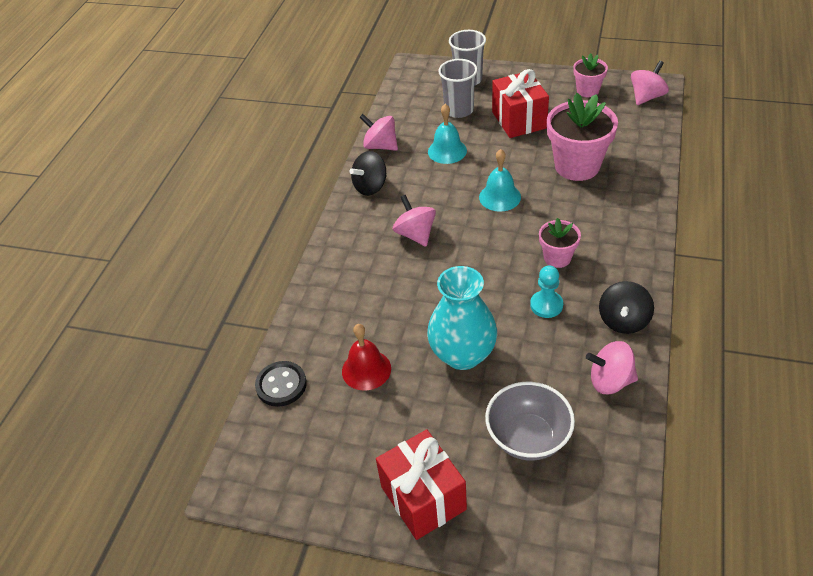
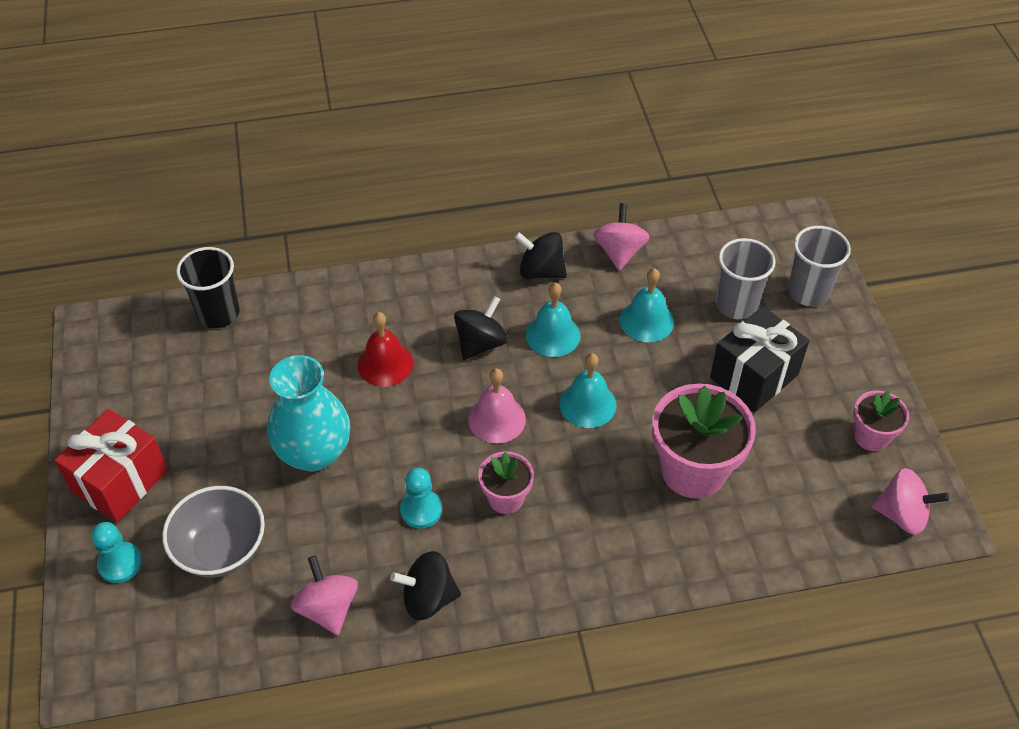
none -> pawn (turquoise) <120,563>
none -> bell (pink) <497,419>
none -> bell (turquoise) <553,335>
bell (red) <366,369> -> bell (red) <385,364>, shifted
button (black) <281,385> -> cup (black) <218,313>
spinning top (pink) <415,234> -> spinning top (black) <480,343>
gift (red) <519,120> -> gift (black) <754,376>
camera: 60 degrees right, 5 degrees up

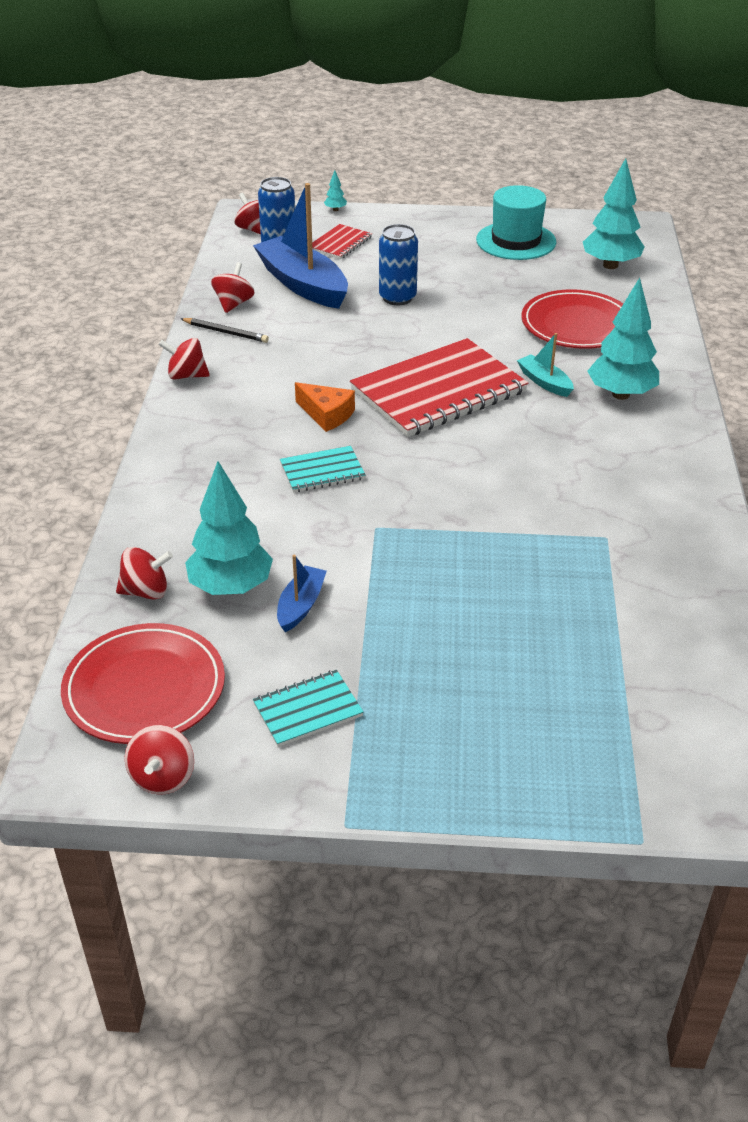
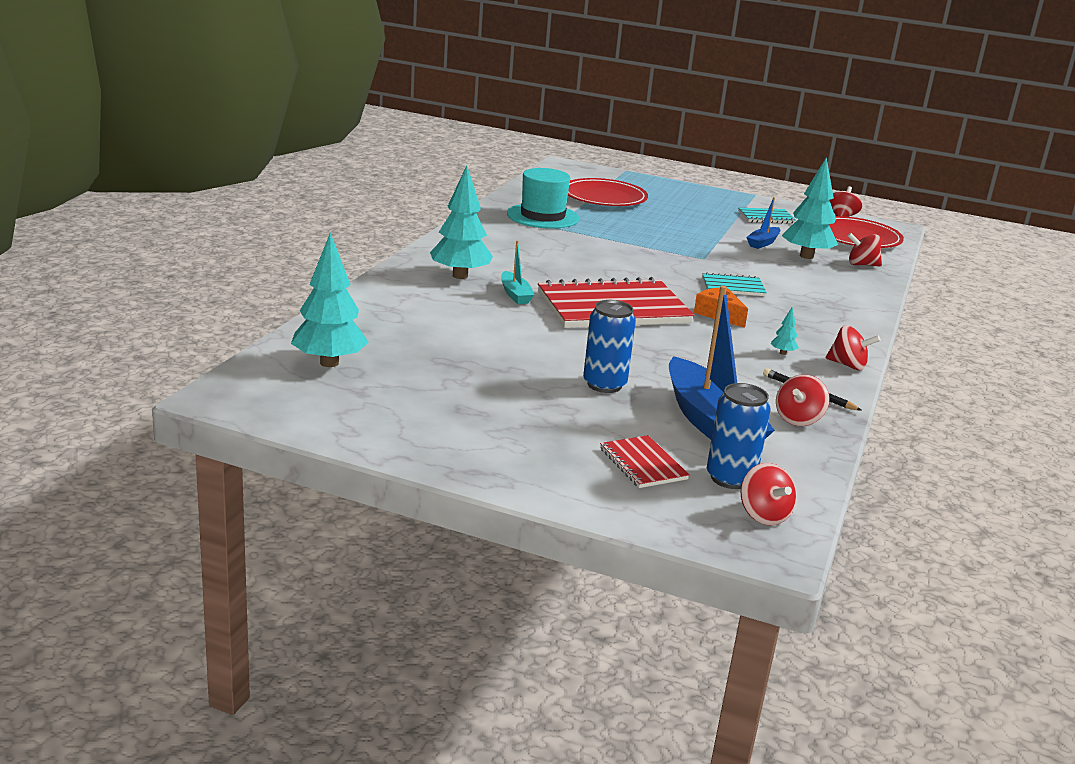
tree (turquoise) <335,210> -> tree (turquoise) <783,353>, shifted
hat (turquoise) <516,241> -> hat (turquoise) <542,216>, shifted
plate (red) <577,325> -> plate (red) <604,197>, shifted
notebook (red) <340,243> -> notebook (red) <643,464>, 75 degrees counterclockwise
camera: 165 degrees left, 15 degrees down

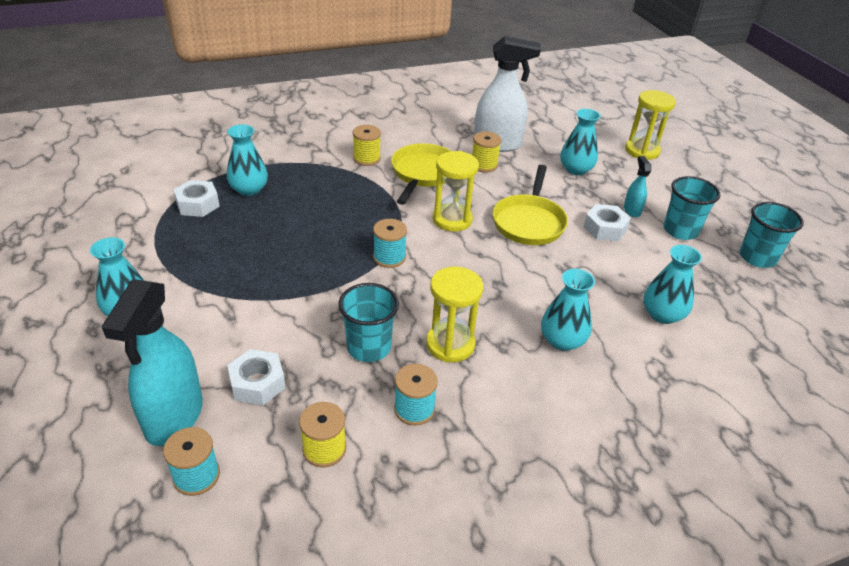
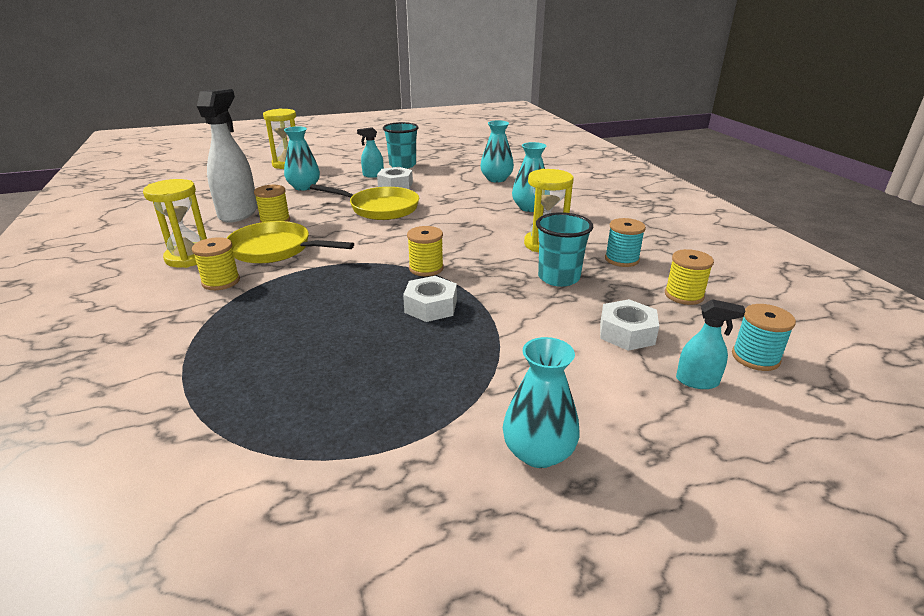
vase (turquoise) <249,189> -> none
cup (turquoise) <757,257> -> none
nut (white) <198,204> -> nut (white) <431,306>, shifted
hourglass (yellow) <452,220> -> hourglass (yellow) <188,258>, shifted
spool (turquoise) <389,257> -> spool (yellow) <426,268>
spray bottle (turquoise) <174,417> -> spray bottle (turquoise) <697,381>, x0.47
camera: 85 degrees left, 10 degrees down

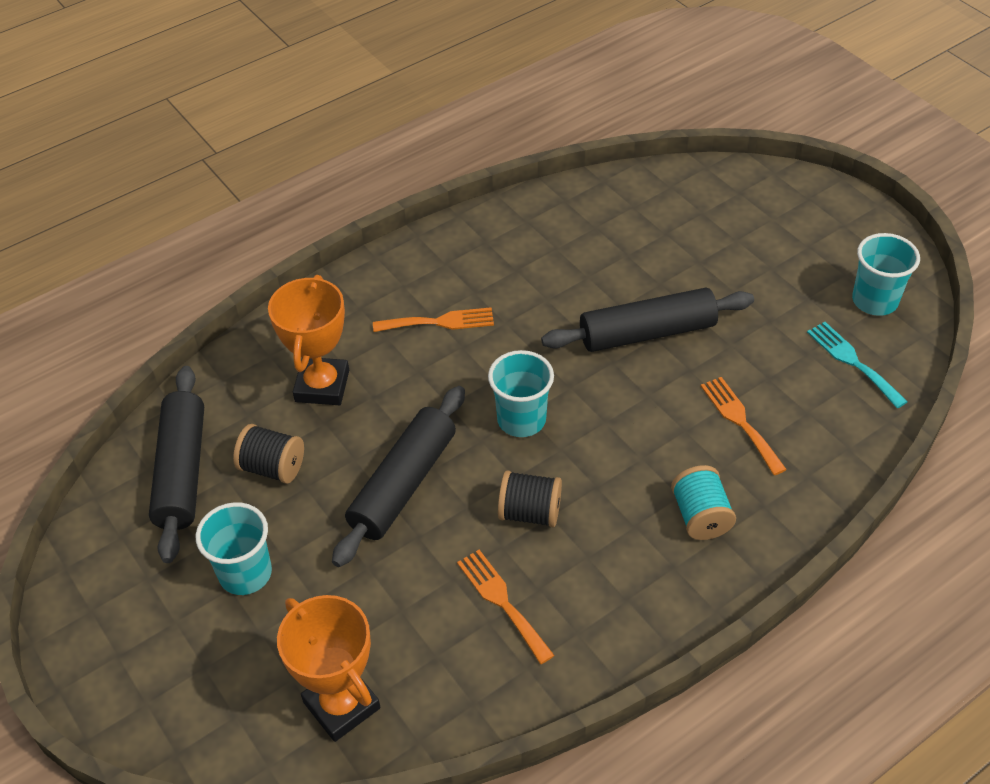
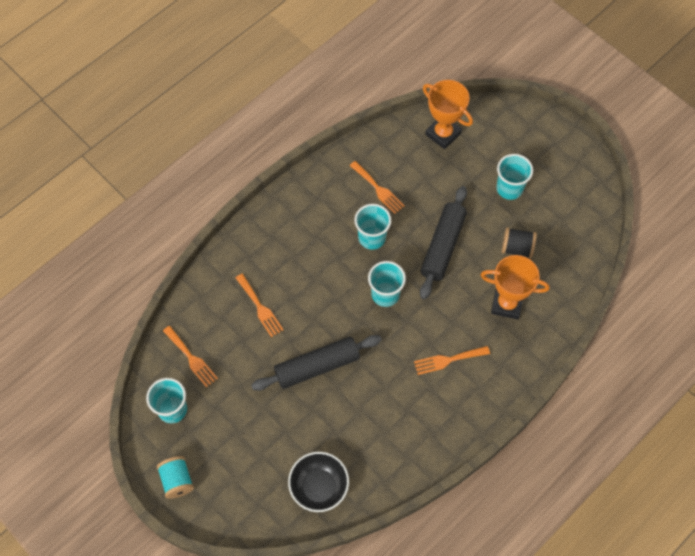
rolling pin (black) <182,471> -> none
none -> bowl (black) <319,487>
spool (turquoise) <700,516> -> spool (turquoise) <177,480>, shifted
spool (black) <530,512> -> cup (turquoise) <372,238>
fork (turquoise) <852,361> -> fork (orange) <191,358>
trophy (orange) <322,386> -> trophy (orange) <506,304>, 75 degrees counterclockwise
camera: 170 degrees right, 15 degrees up

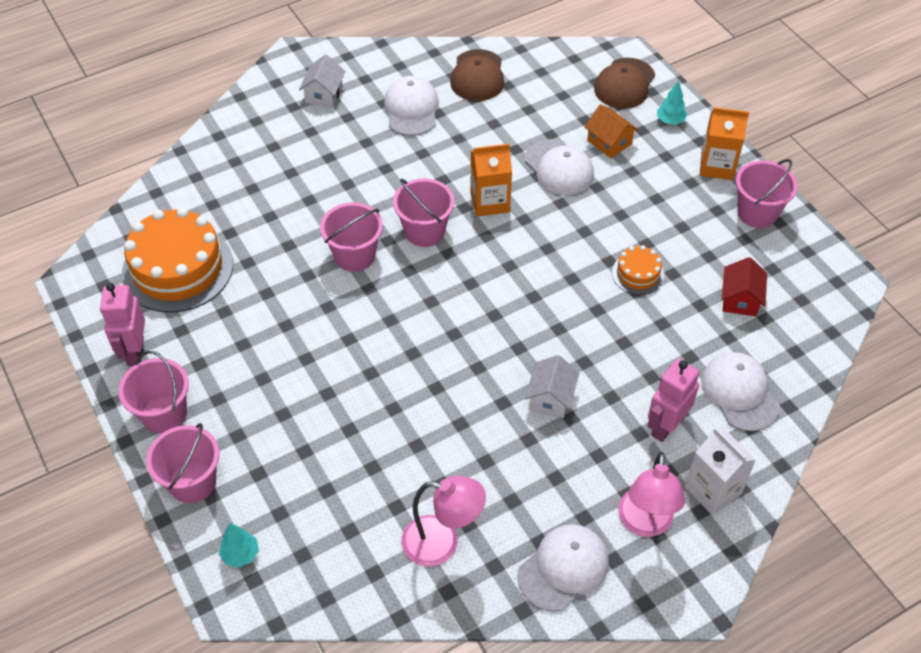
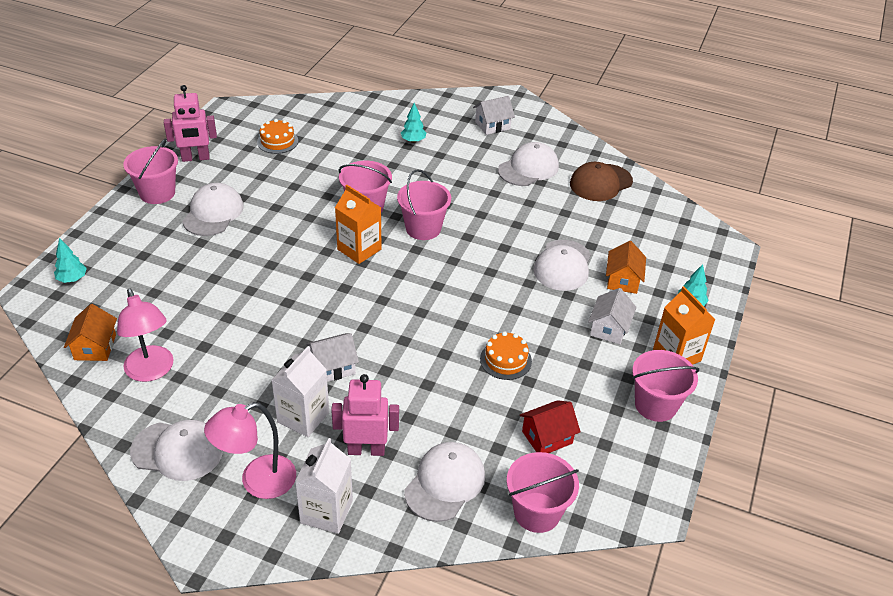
cap (brown) <624,84> -> none
none -> house (orange) <95,347>
none -> cap (white) <213,213>
none -> carton (white) <303,417>
none -> tree (turquoise) <413,141>
none -> house (white) <609,328>
bucket (pink) <192,482> -> bucket (pink) <537,512>, shifted
carton (orange) <490,202> -> carton (orange) <359,249>, shifted
robot (pink) <135,351> -> robot (pink) <195,158>, 150 degrees counterclockwise
cake (orange) <178,268> -> cake (orange) <277,141>, x0.48
camera: 50 degrees right, 10 degrees down

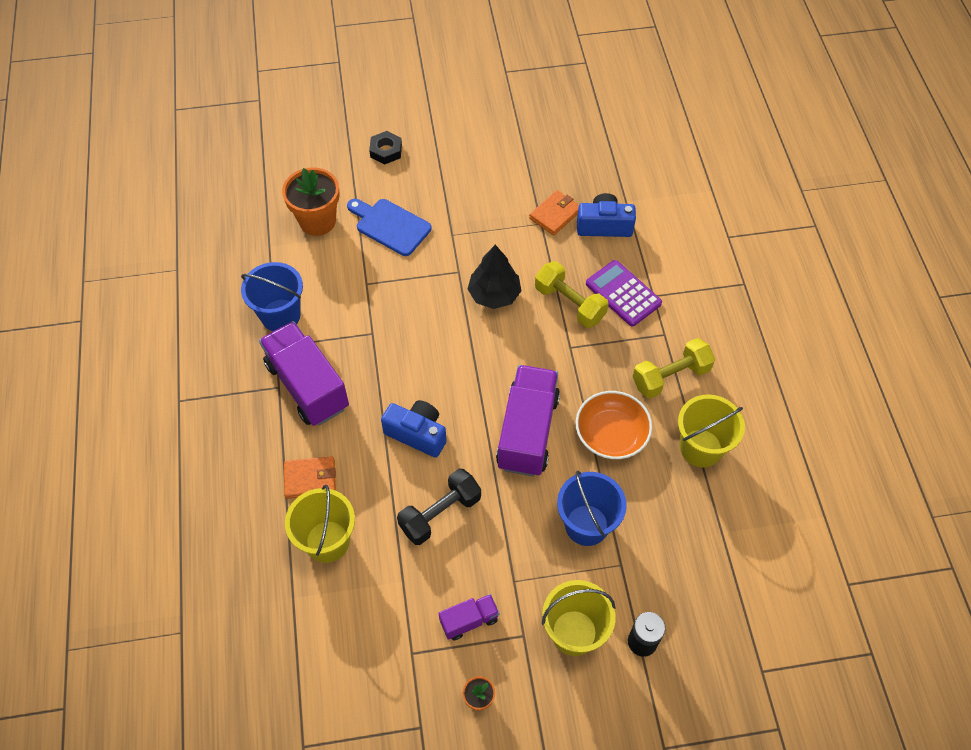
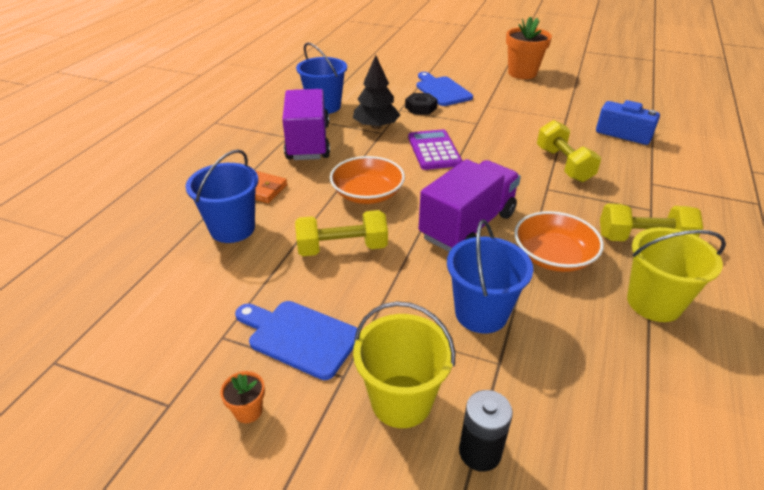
wallet (orange) <555,215> -> none
flower pot (orange) <317,221> -> flower pot (orange) <522,73>, shifted
nut (black) <386,151> -> nut (black) <420,108>, shifted
tree (black) <494,294> -> tree (black) <376,126>, shifted
calculator (purple) <623,294> -> calculator (purple) <434,150>, shifted
camera (blue) <417,434> -> bowl (orange) <367,194>
truck (purple) <469,620> -> cutting board (blue) <299,337>
bucket (yellow) <327,541> -> bucket (blue) <232,228>
dumbbell (black) <440,513> -> dumbbell (yellow) <342,248>
camera: 30 degrees right, 20 degrees down

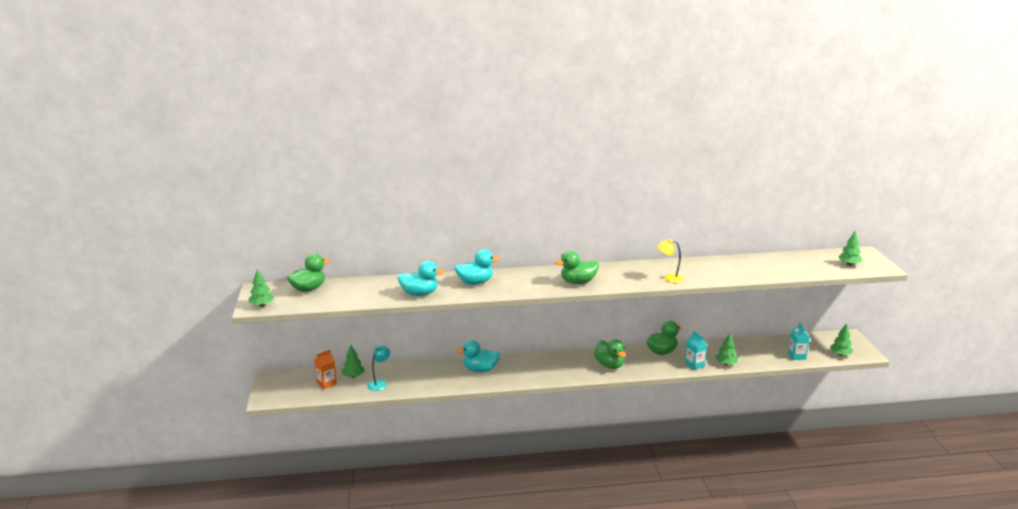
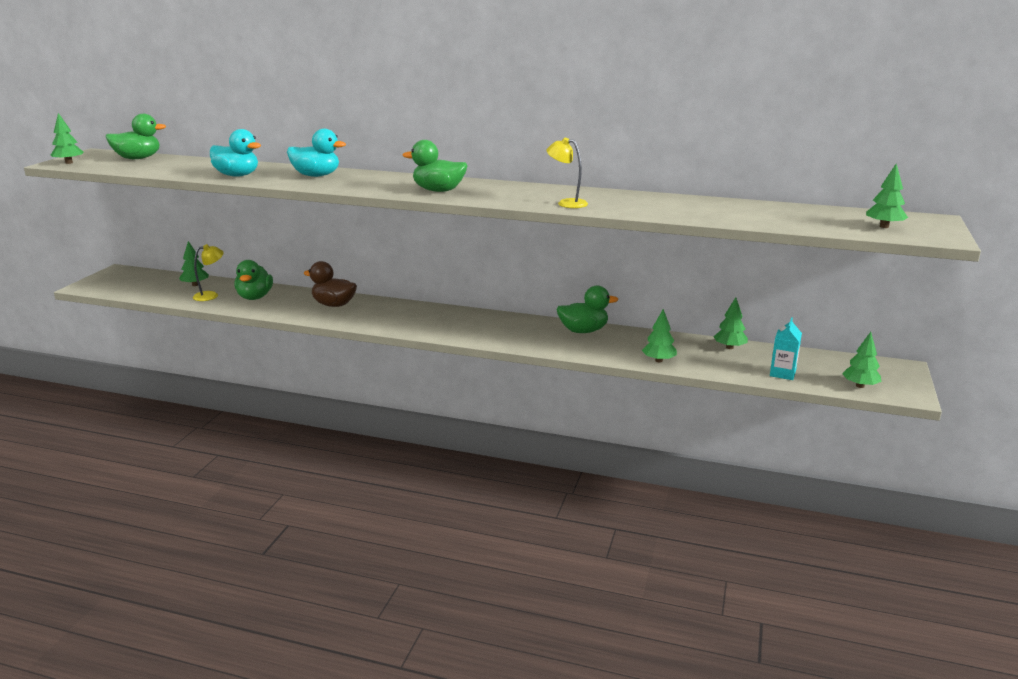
carton (orange) <326,383> -> none
carton (turquoise) <694,365> -> none
none -> tree (green) <729,347>
duck (green) <609,365> -> duck (green) <255,297>, shifted
lamp (turquoise) <379,383> -> lamp (yellow) <211,295>
duck (turquoise) <480,370> -> duck (brown) <334,305>
camera: 25 degrees right, 0 degrees up

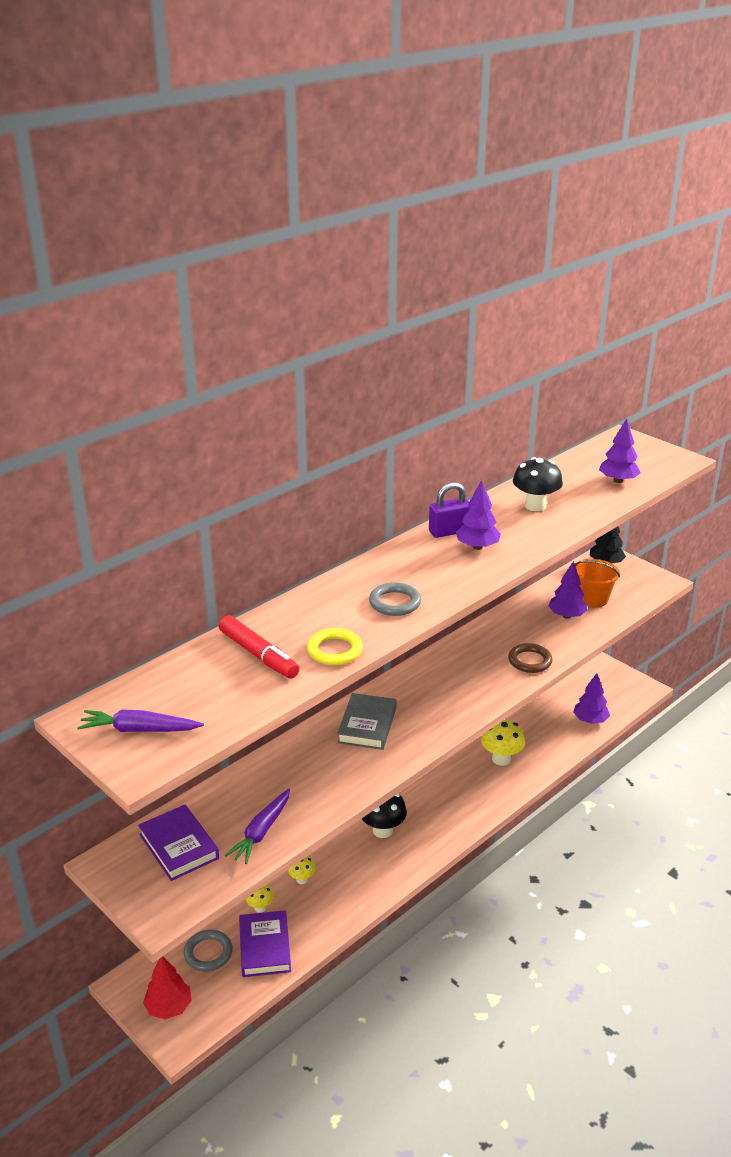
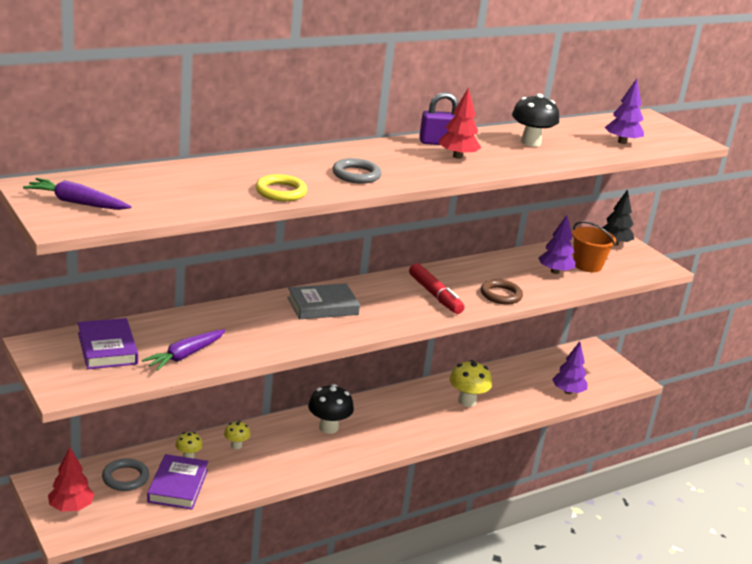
marker (red) <258,655> -> marker (red) <435,295>, shifted
tree (purple) <477,547> -> tree (red) <457,156>
book (grey) <367,725> -> book (grey) <322,306>, 45 degrees clockwise
camera: 10 degrees right, 5 degrees down

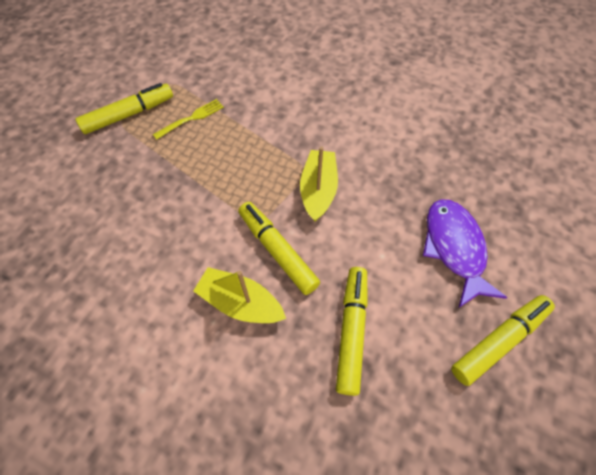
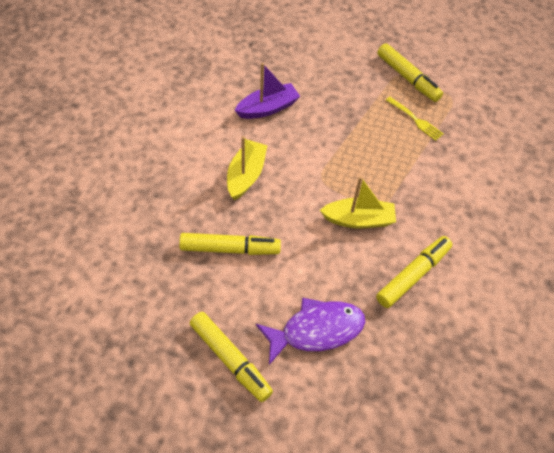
none -> boat (purple) <267,108>
marker (yellow) <277,251> -> marker (yellow) <413,275>, shifted
camera: 80 degrees right, 5 degrees down

